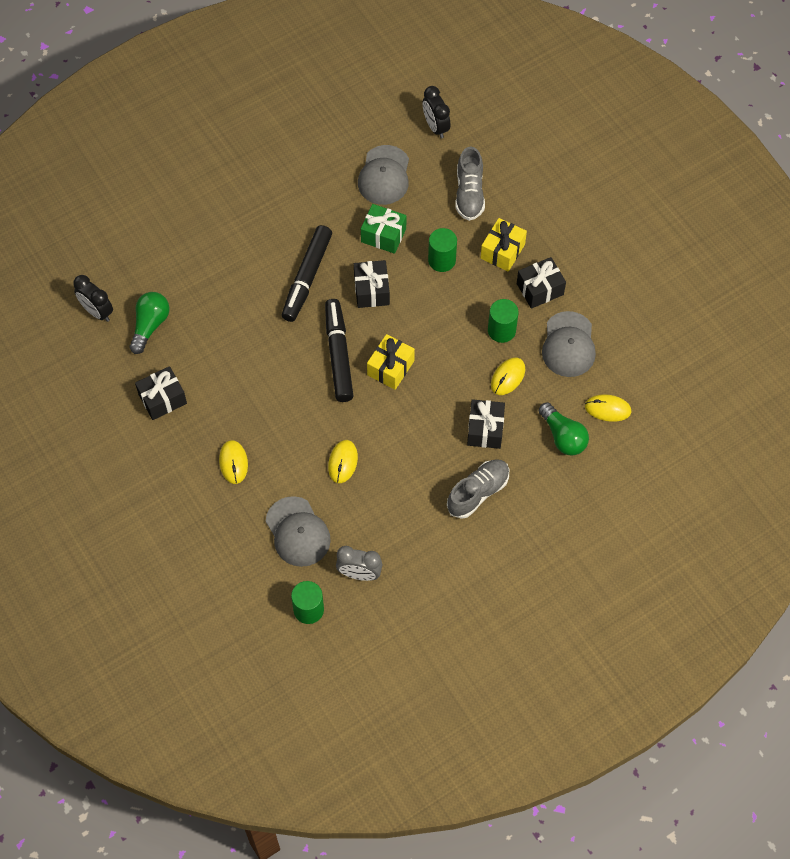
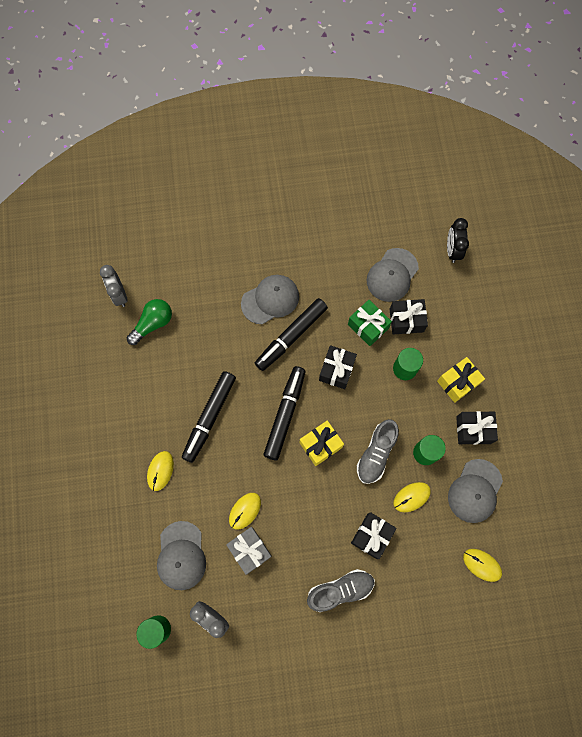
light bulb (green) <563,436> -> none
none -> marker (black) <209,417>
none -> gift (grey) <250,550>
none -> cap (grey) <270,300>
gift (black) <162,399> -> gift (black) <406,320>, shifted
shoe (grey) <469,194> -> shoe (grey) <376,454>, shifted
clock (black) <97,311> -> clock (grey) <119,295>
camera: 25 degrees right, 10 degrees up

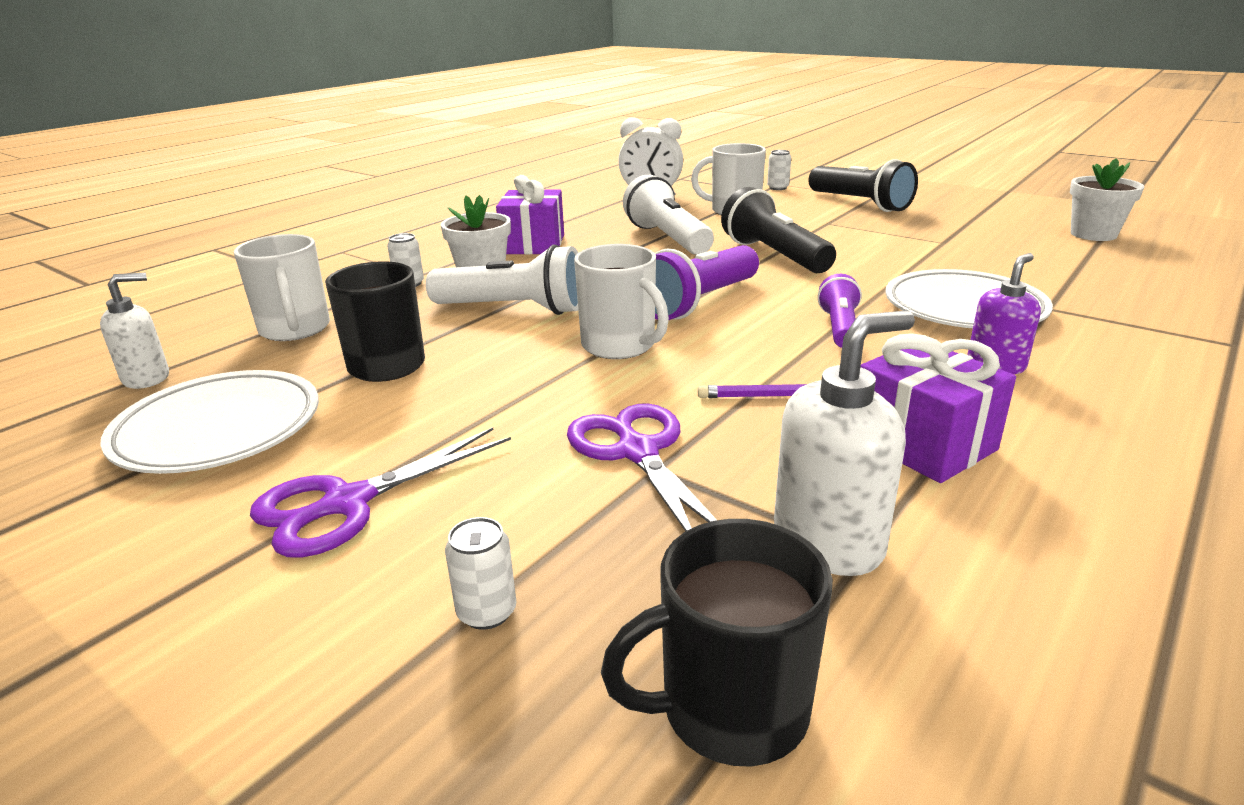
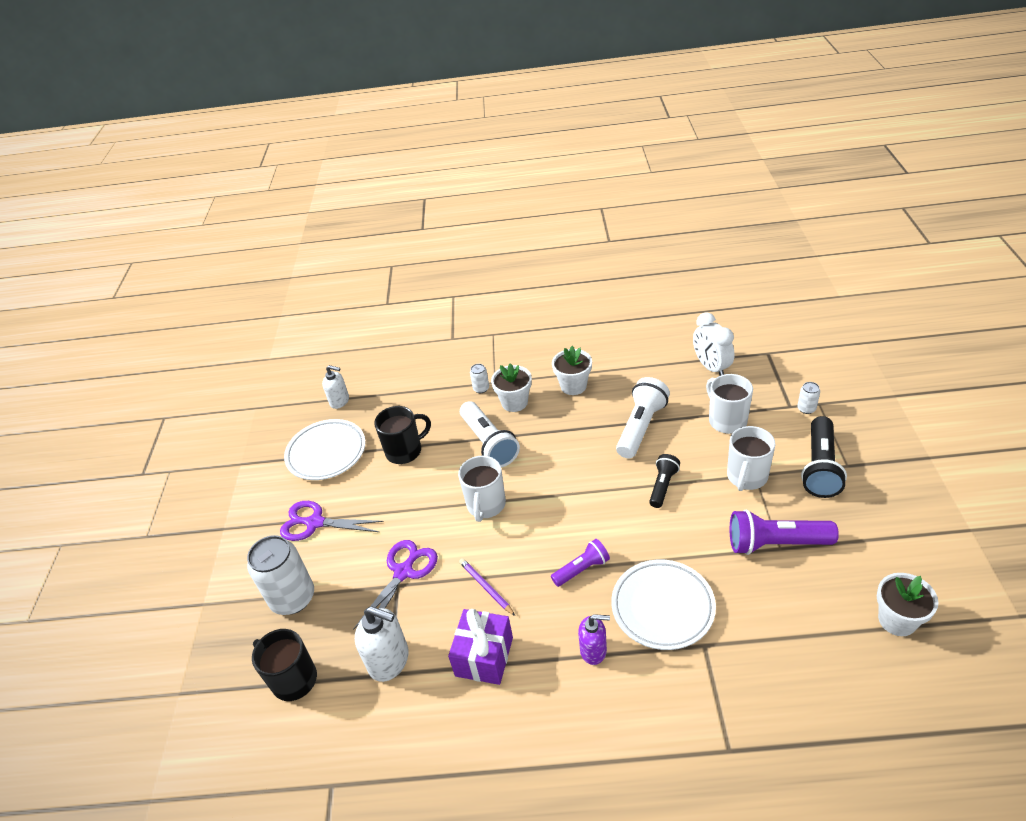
mug (white) <295,329> -> mug (white) <746,477>, shifted
flashlight (purple) <699,302> -> flashlight (purple) <776,543>, shifted
gift (purple) <533,244> -> flower pot (white) <573,386>
can (white) <487,612> -> can (white) <293,598>, x2.28
flashlight (black) <774,255> -> flashlight (black) <663,486>, x0.60
camera: 55 degrees right, 15 degrees up

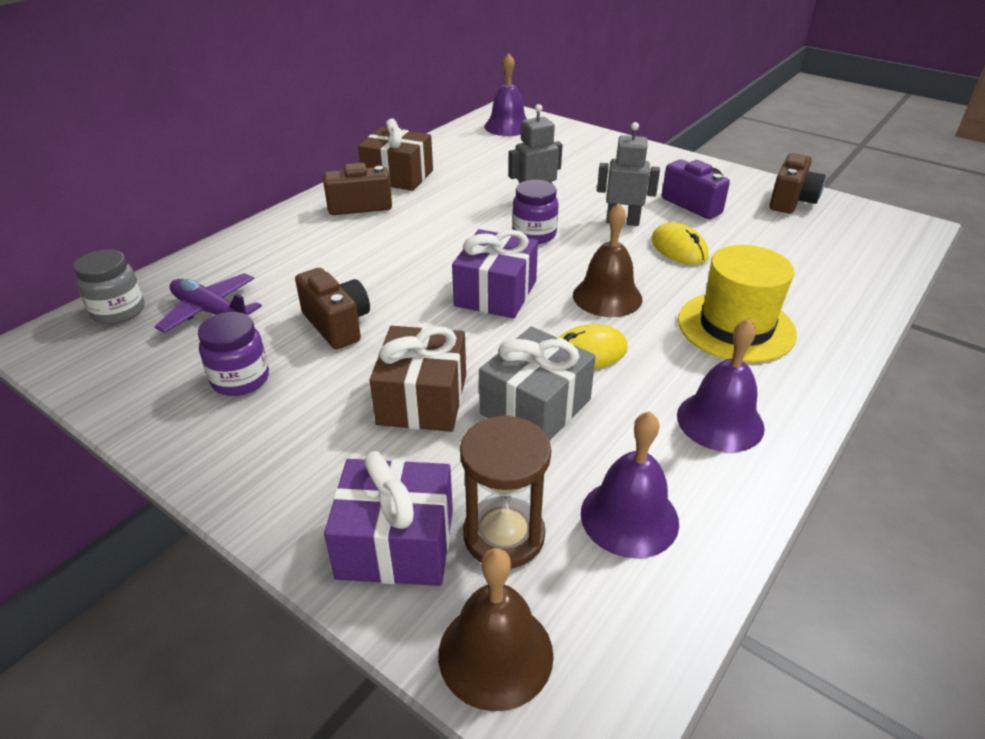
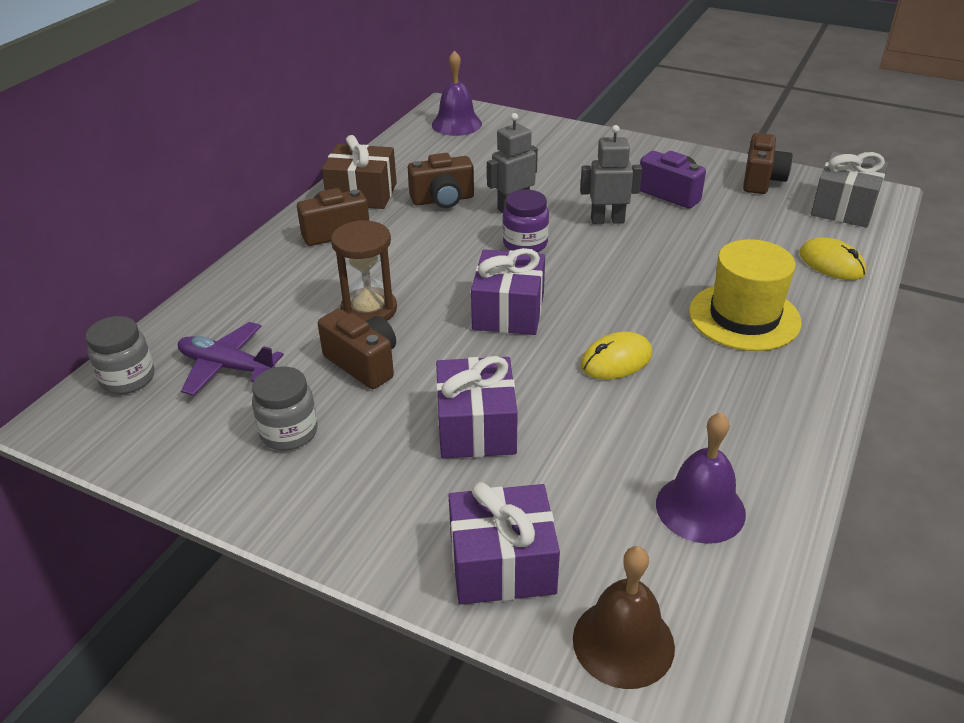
bell (brown) <607,297> -> none
bell (purple) <720,421> -> none
none -> camera (brown) <443,200>
hourglass (brown) <504,535> -> hourglass (brown) <369,310>, shifted
gift (grey) <535,407> -> gift (grey) <844,207>, shifted
mouse (yellow) <678,248> -> mouse (yellow) <831,263>, shifted
jar (purple) <240,379> -> jar (grey) <289,432>
gift (brown) <422,399> -> gift (purple) <476,427>
camera: 10 degrees left, 0 degrees up

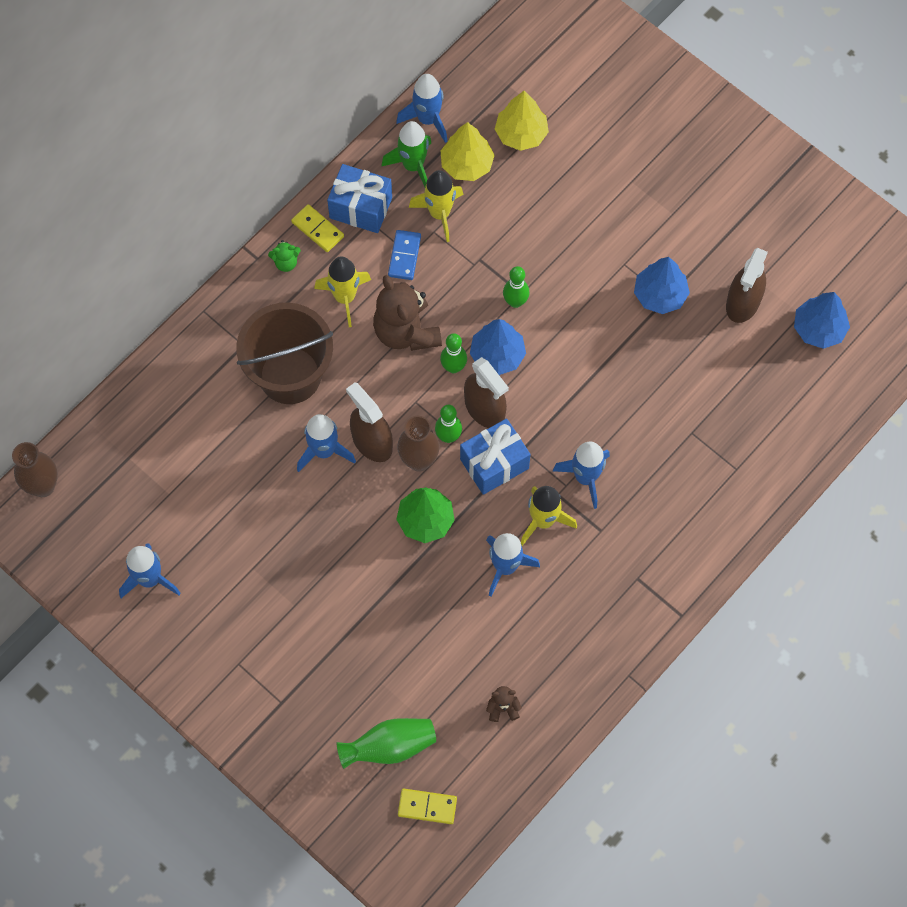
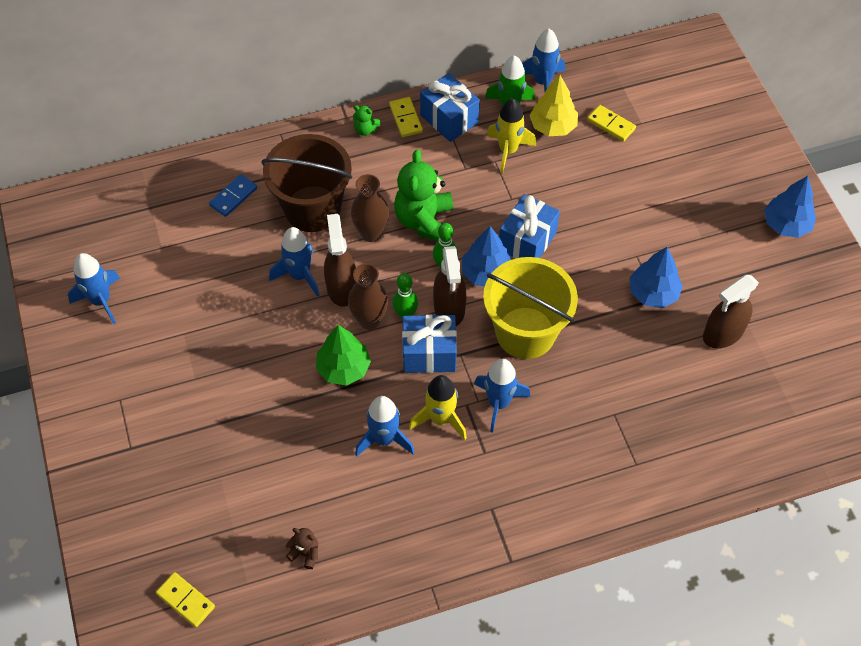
rocket (yellow) <345,297> -> none
vase (green) <389,746> -> none
none -> bucket (yellow) <525,333>
vase (brown) <43,486> -> vase (brown) <371,233>, shifted
domino (blue) <404,256> -> domino (blue) <233,197>, shifted
tree (blue) <818,329> -> tree (blue) <786,224>, shifted
tree (yellow) <521,134> -> domino (yellow) <611,124>
bowling pin (green) <515,302> -> gift (blue) <527,241>
teddy bear (brown) <406,332> -> teddy bear (green) <424,221>
camera: 30 degrees right, 10 degrees down

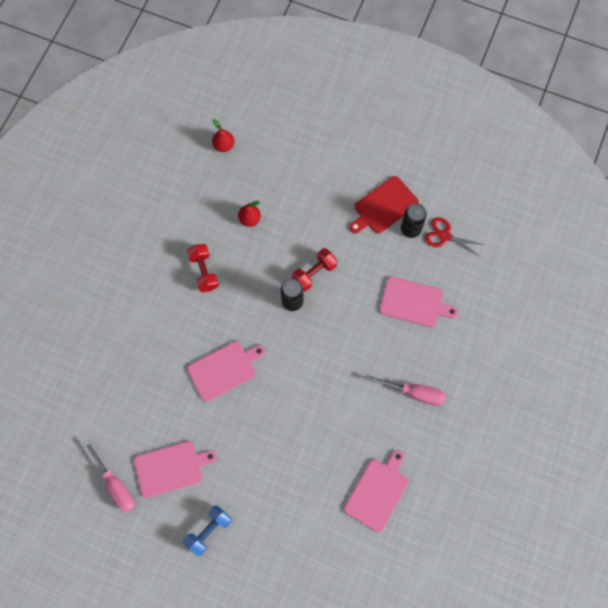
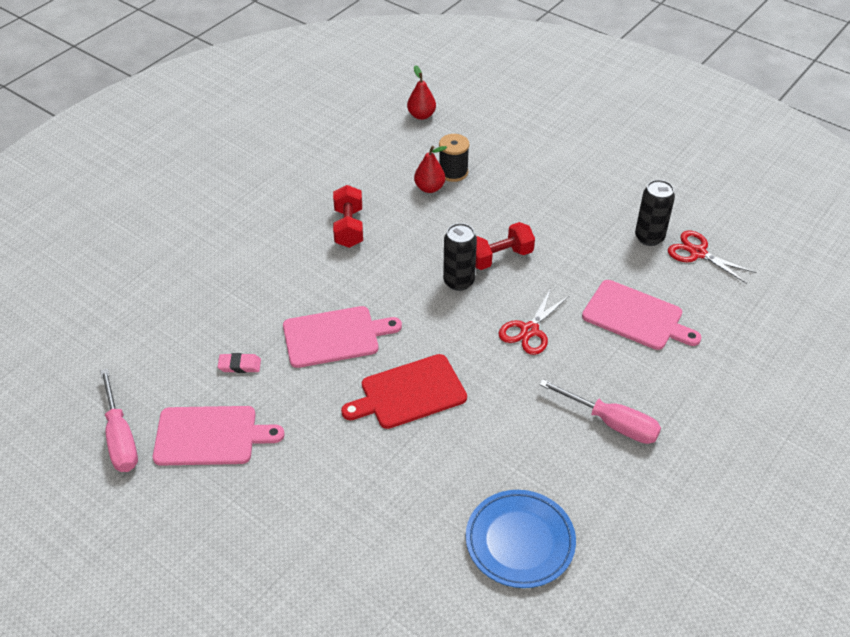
dumbbell (blue) <209,531> -> none
none -> eraser (pink) <239,365>
none -> spool (black) <453,172>
none -> scissors (red) <529,330>
cutting board (red) <384,206> -> cutting board (red) <409,393>, shifted
cutting board (pink) <377,492> -> plate (blue) <520,541>
camera: 15 degrees right, 25 degrees down

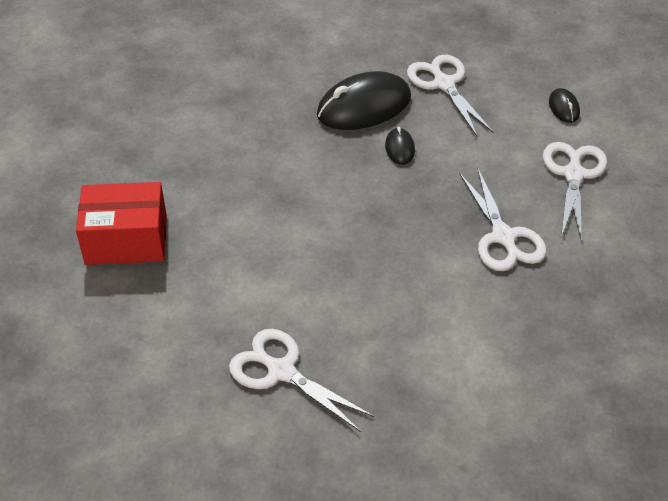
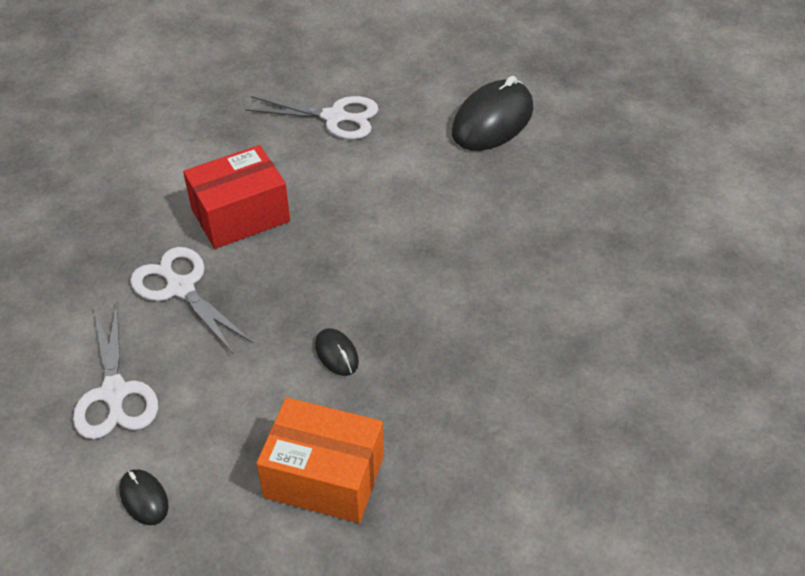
box (red) <126,240> -> box (red) <240,215>, shifted
mouse (black) <364,106> -> mouse (black) <492,121>, shifted
scissors (white) <443,84> -> box (orange) <324,476>
camera: 155 degrees right, 0 degrees up

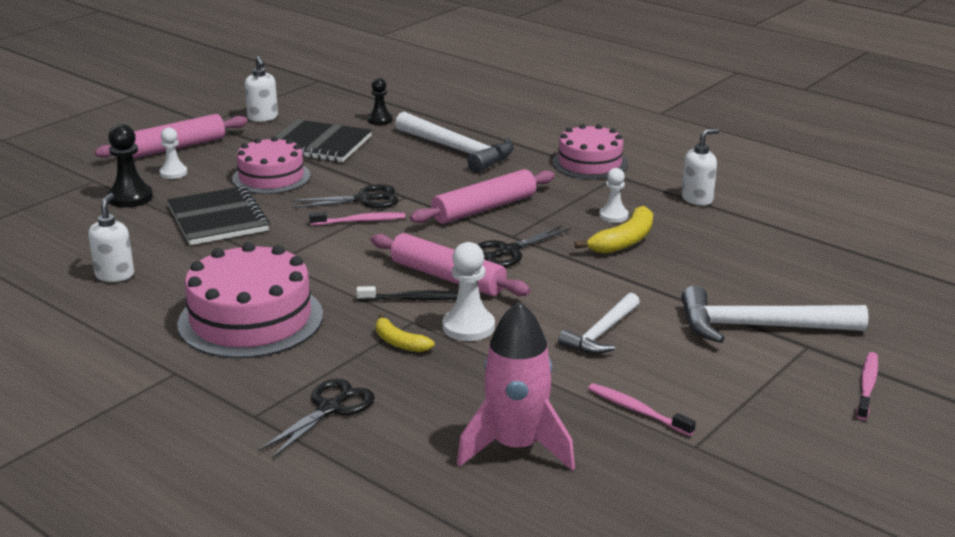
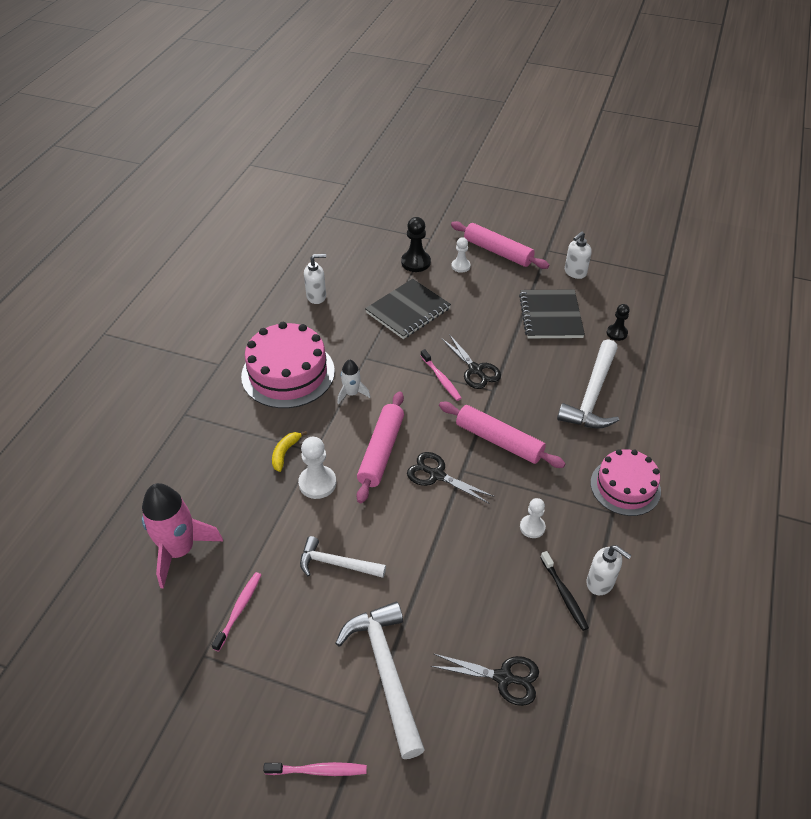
cake (pink) <271,177> -> none
banana (yellow) <624,241> -> none
none -> rocket (white) <352,393>
scissors (black) <330,408> -> scissors (black) <503,678>, shifted
toothbrush (black) <413,299> -> toothbrush (black) <564,594>, shifted
camera: 70 degrees right, 20 degrees up

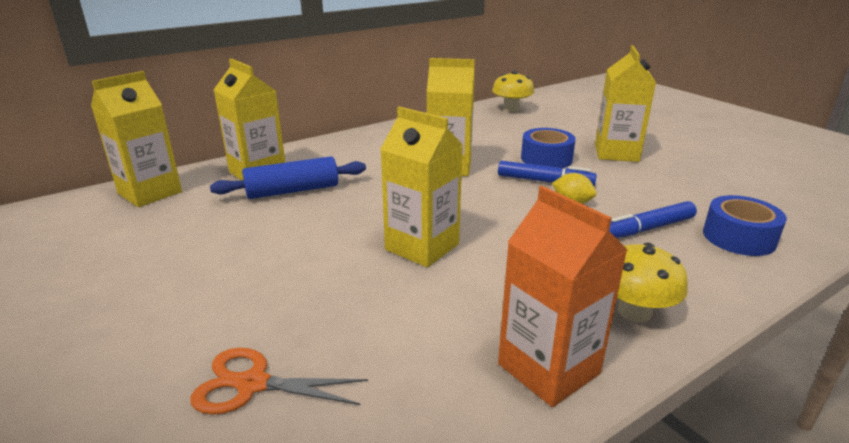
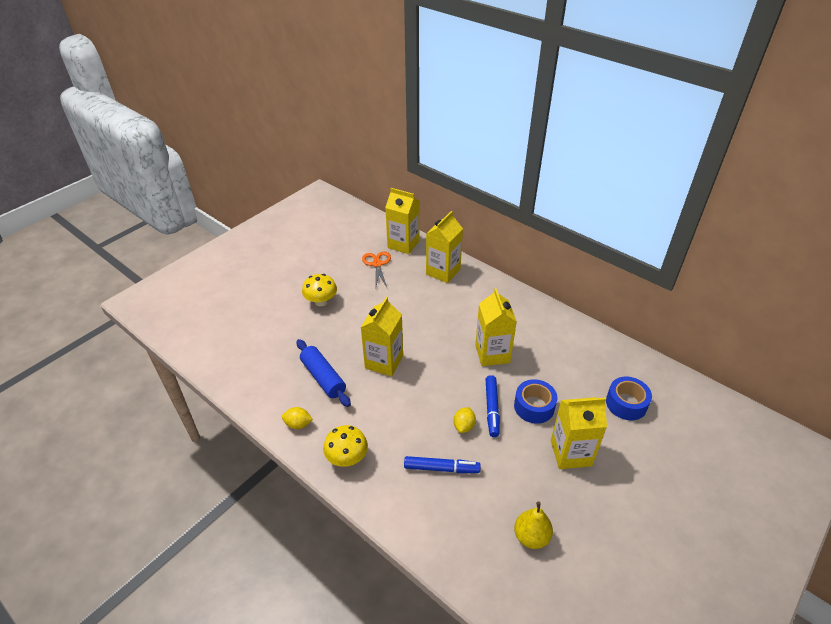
none -> pear (yellow) <531,536>
scissors (orange) <253,384> -> scissors (orange) <377,264>, shifted
rolling pin (blue) <292,191> -> rolling pin (blue) <323,378>, shifted
mushroom (yellow) <511,109> -> mushroom (yellow) <321,301>, shifted
tape (blue) <738,237> -> tape (blue) <626,403>, shifted
carton (orange) <548,368> -> lemon (yellow) <298,424>
marker (blue) <647,229> -> marker (blue) <441,468>, 135 degrees clockwise
camera: 75 degrees right, 15 degrees up

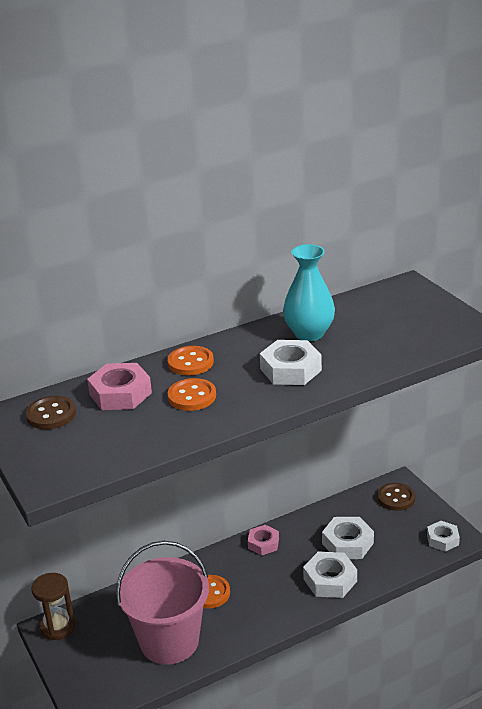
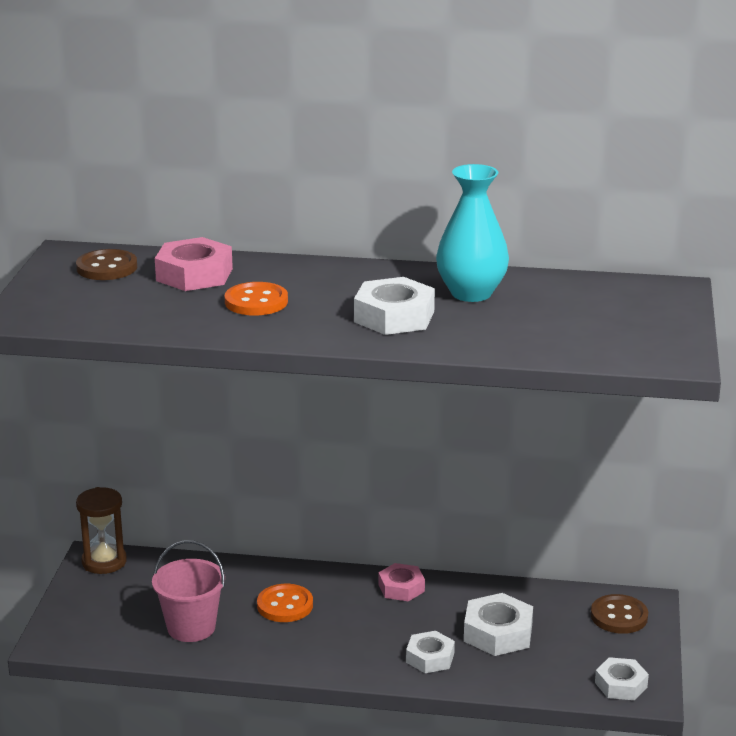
button (orange) <190,362> -> none
bucket (pink) <169,641> -> bucket (pink) <191,627>, x0.61
nut (white) <330,580> -> nut (white) <430,658>, x0.66
camera: 35 degrees right, 5 degrees down

